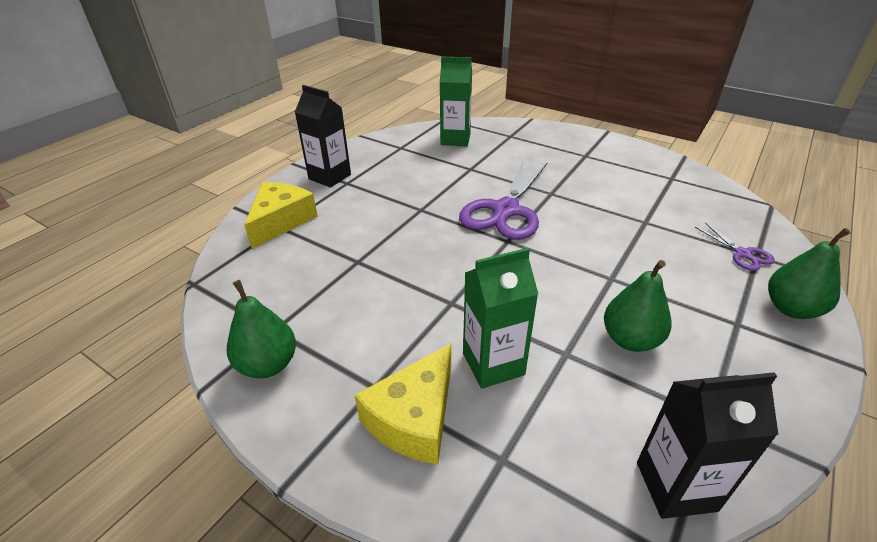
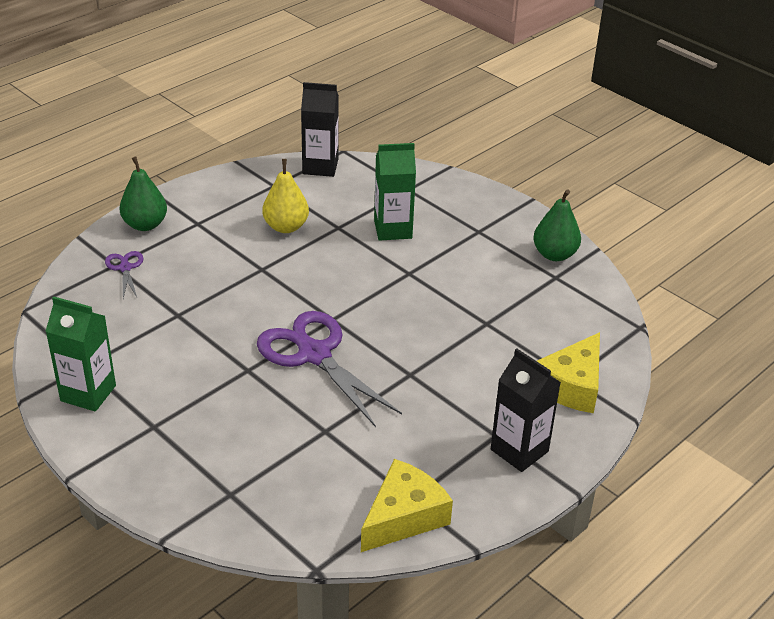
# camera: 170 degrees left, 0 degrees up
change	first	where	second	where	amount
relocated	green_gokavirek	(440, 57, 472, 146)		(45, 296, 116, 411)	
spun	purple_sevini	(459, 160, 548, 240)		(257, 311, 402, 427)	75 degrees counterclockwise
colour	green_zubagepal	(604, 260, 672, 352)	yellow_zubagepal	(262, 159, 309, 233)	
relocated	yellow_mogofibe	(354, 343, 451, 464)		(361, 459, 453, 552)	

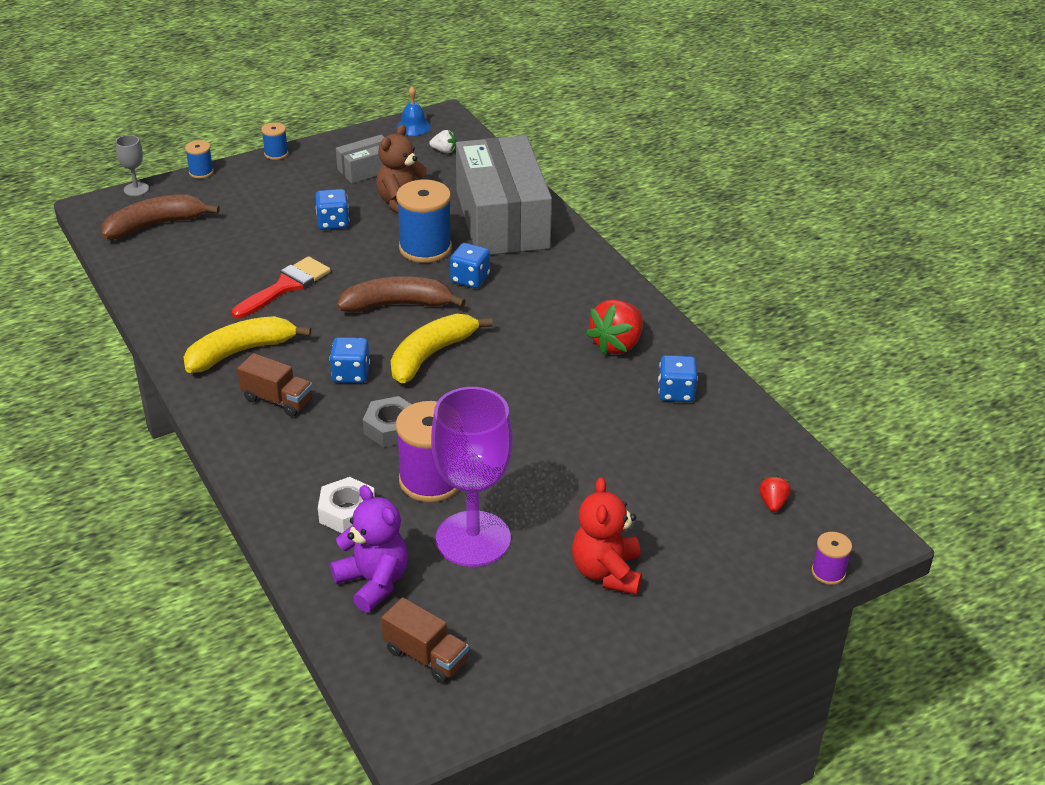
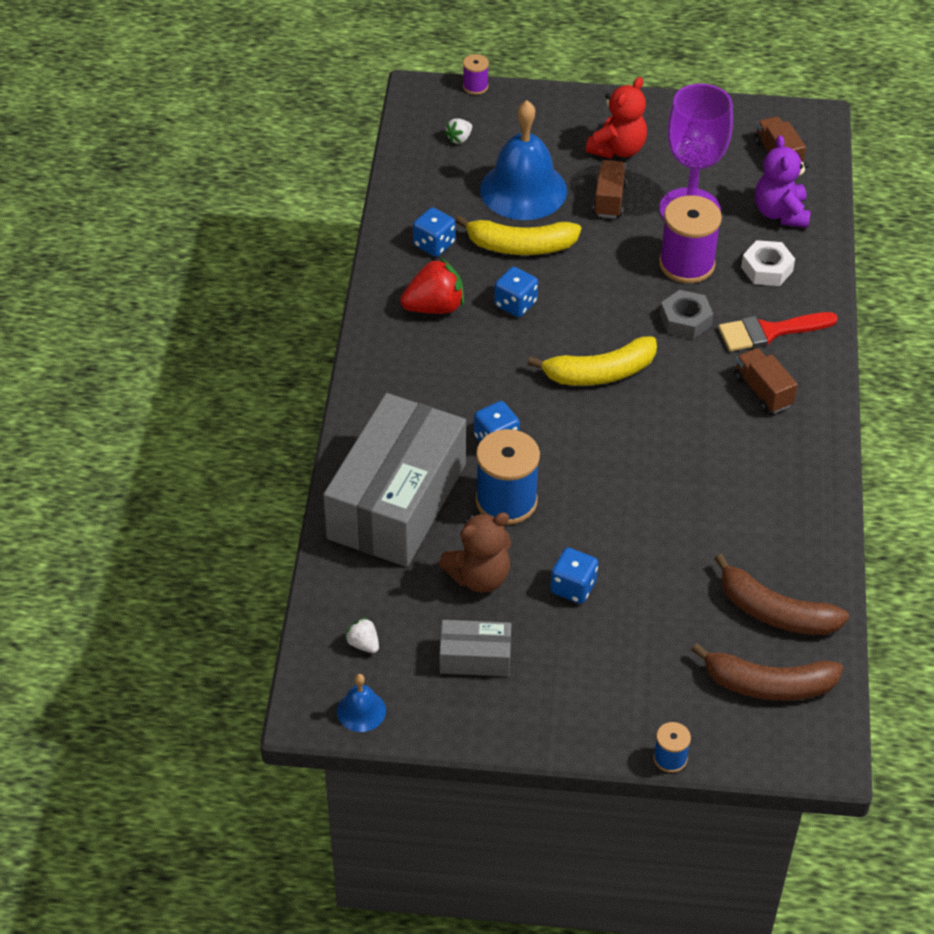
# camera: 145 degrees left, 10 degrees up
change	first	where	second	where	amount
missing	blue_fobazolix	(261, 122, 288, 160)			
missing	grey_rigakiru	(116, 135, 149, 196)			
relocated	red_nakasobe	(232, 256, 330, 319)		(718, 312, 838, 351)	
relocated	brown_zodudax	(337, 276, 466, 313)		(714, 554, 849, 635)	
relocated	yellow_zodudax	(184, 316, 311, 373)		(455, 215, 581, 255)	
relocated	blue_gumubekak	(330, 337, 370, 383)		(494, 267, 538, 317)	
colour	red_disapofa	(759, 475, 791, 512)	white_disapofa	(445, 118, 472, 144)	
appeared			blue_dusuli	(480, 100, 567, 220)	
appeared			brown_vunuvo	(593, 160, 627, 218)	

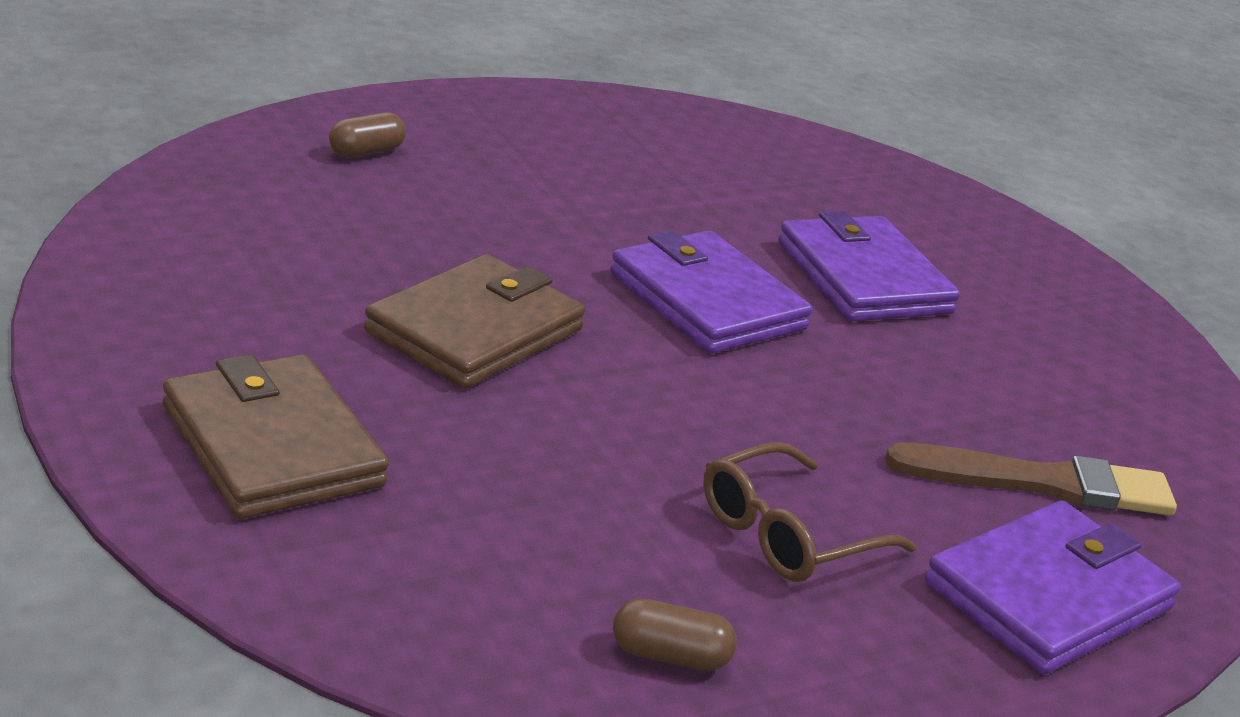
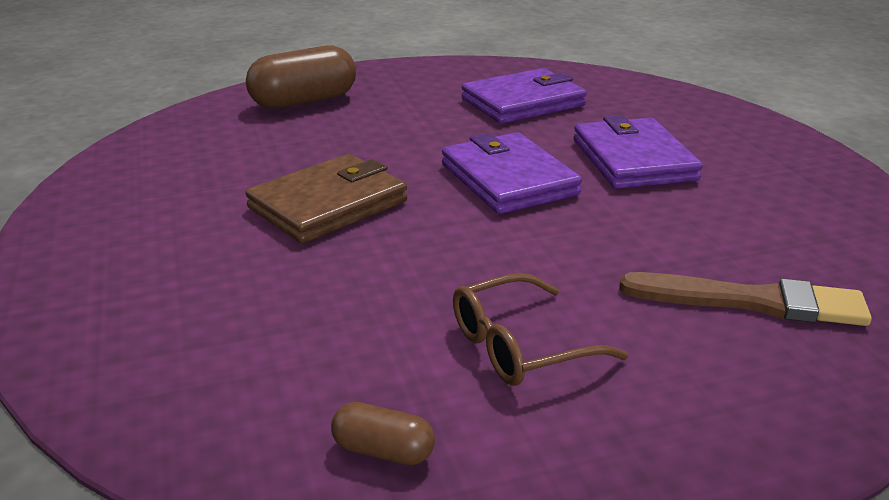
# camera: 15 degrees right, 0 degrees up
change	first	where	second	where	amount
size	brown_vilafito	(329, 112, 406, 157)		(246, 46, 356, 109)	x2.06
missing	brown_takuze	(163, 354, 389, 519)			
relocated	purple_takuze	(925, 501, 1181, 675)		(461, 68, 587, 124)	

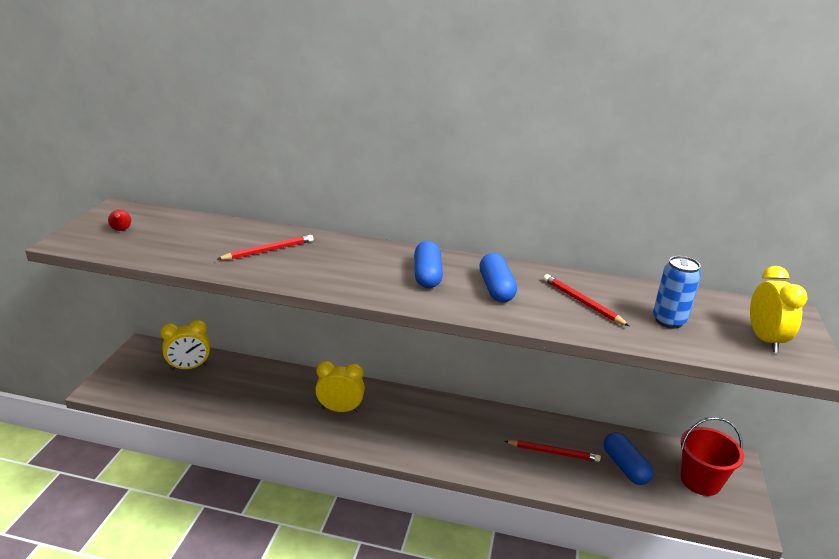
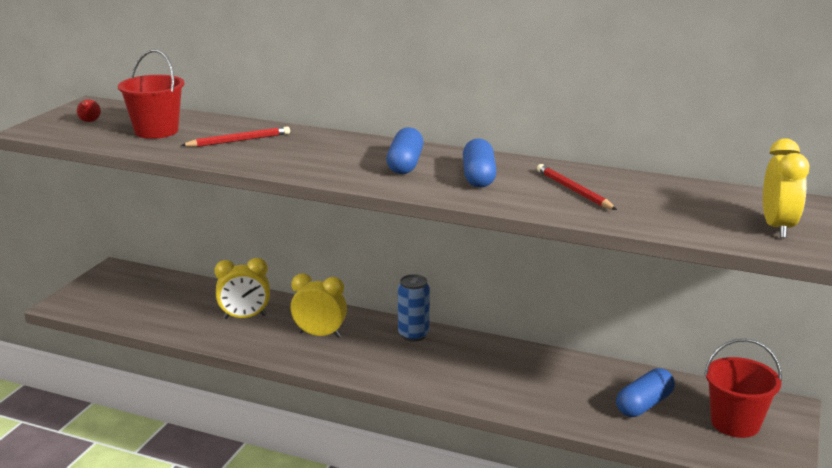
# camera: 10 degrees right, 5 degrees down
change	first	where	second	where	amount
relocated	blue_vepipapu	(653, 256, 701, 329)		(398, 274, 430, 342)	
relocated	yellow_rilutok	(160, 320, 210, 370)		(214, 258, 270, 319)	
spun	blue_vilafito	(604, 432, 653, 485)		(616, 368, 675, 417)	60 degrees clockwise
missing	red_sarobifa	(504, 440, 601, 462)			
appeared			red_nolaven	(118, 50, 184, 139)	

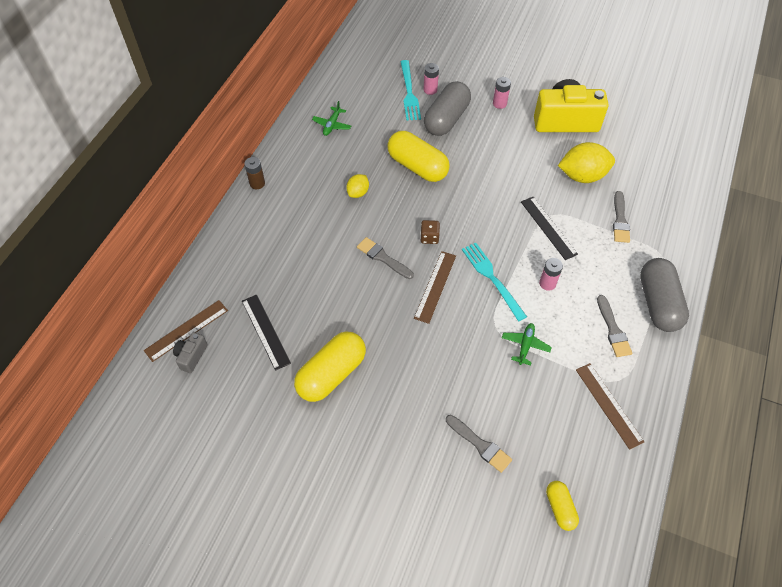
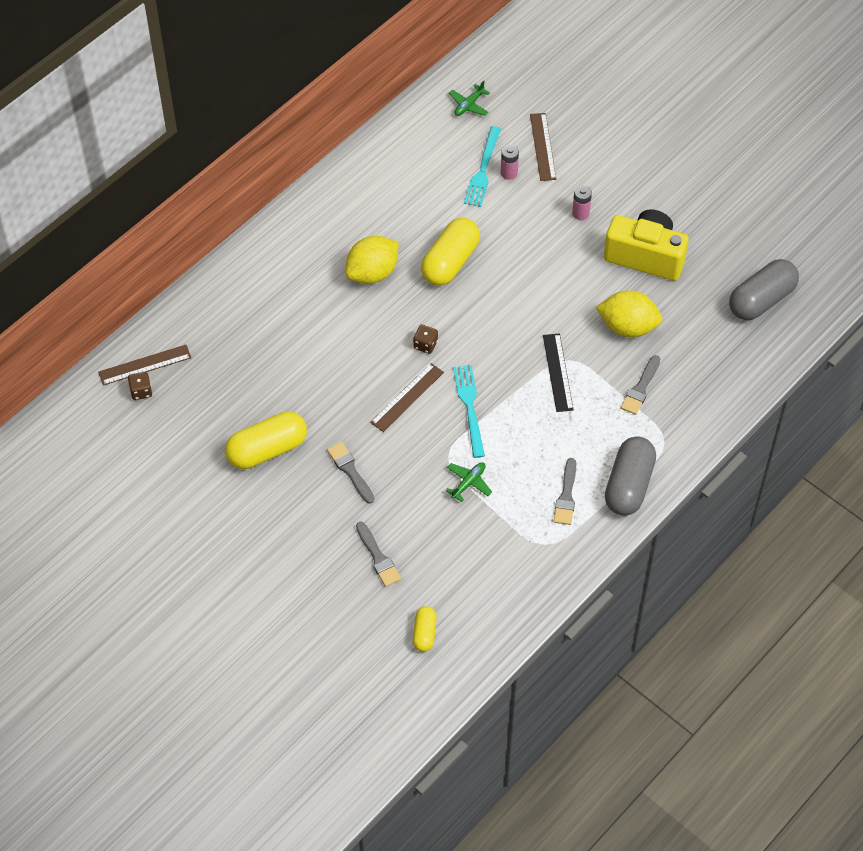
# camera: 20 degrees right, 0 degrees up
change	first	where	second	where	amount
relocated	grey_vilafito	(424, 81, 471, 136)		(729, 259, 799, 320)	
relocated	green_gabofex	(312, 101, 351, 136)		(449, 81, 490, 116)	
spun	yellow_vilafito	(387, 131, 450, 182)		(421, 218, 480, 286)	60 degrees clockwise
missing	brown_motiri	(244, 157, 265, 189)			
size	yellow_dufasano	(346, 174, 369, 198)		(345, 236, 399, 284)	x1.87
relocated	grey_nakasobe	(357, 237, 414, 279)		(327, 442, 374, 504)	
missing	pink_motiri	(539, 258, 563, 291)			
missing	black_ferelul	(242, 295, 291, 371)			
exchanged	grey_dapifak	(173, 332, 208, 373)	brown_gumubekak	(128, 372, 152, 400)	
relocated	brown_ferelul	(576, 363, 644, 450)		(530, 113, 556, 181)	

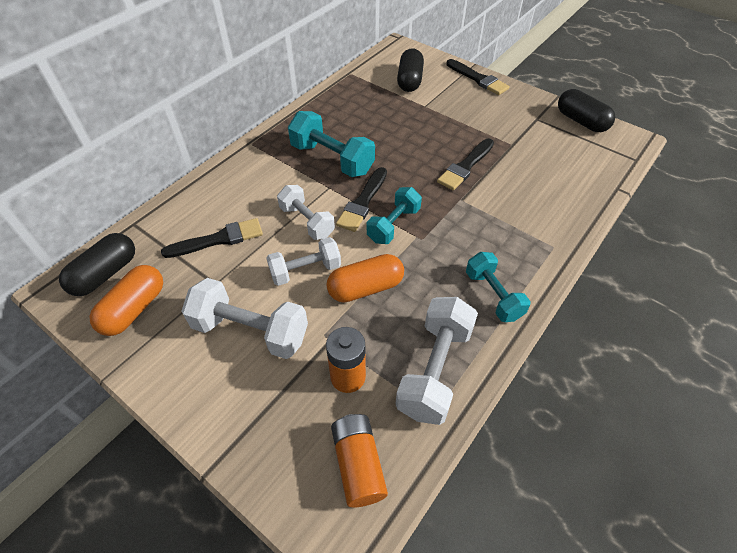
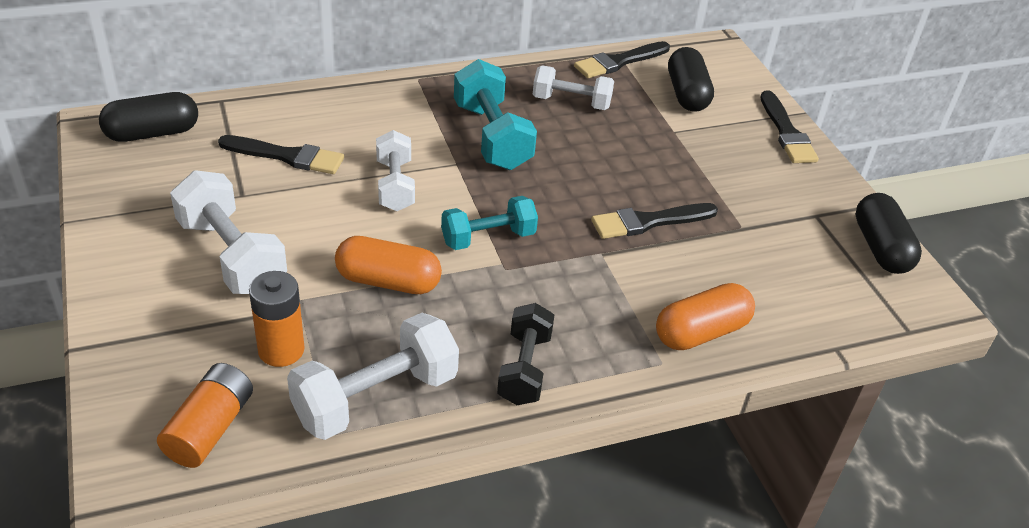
# camera: 30 degrees right, 10 degrees down
change	first	where	second	where	amount
spun	black_vilafito	(397, 48, 424, 92)		(668, 47, 714, 112)	45 degrees counterclockwise
relocated	black_nakasobe	(336, 167, 387, 232)		(574, 41, 670, 78)	
relocated	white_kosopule	(266, 237, 341, 286)		(533, 66, 614, 110)	
colour	turquoise_kosopule	(466, 252, 531, 322)	black_kosopule	(497, 303, 554, 405)	
relocated	orange_vilafito	(89, 265, 163, 336)		(656, 283, 755, 350)	

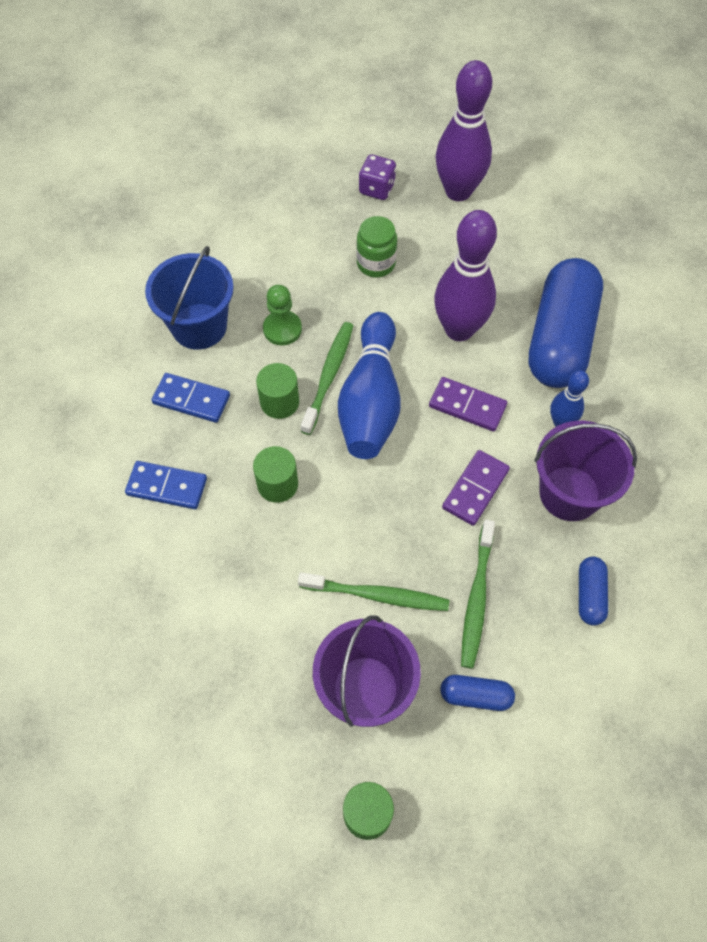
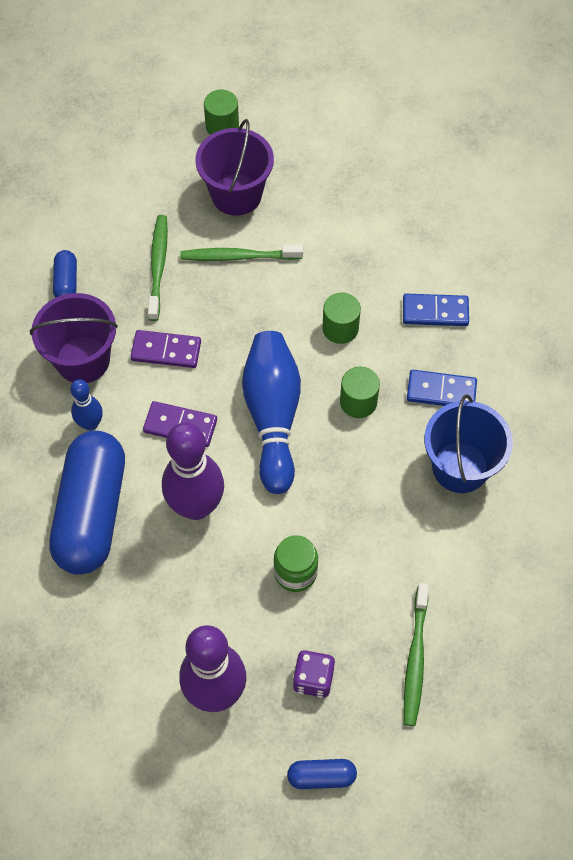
# camera: 170 degrees right, 0 degrees up
change	first	where	second	where	amount
missing	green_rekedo	(263, 285, 302, 346)			
relocated	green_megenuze	(301, 322, 353, 435)		(404, 583, 429, 726)	
spun	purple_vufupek	(442, 450, 510, 526)		(130, 330, 201, 368)	75 degrees clockwise
relocated	blue_vilafito	(440, 675, 515, 711)		(287, 759, 357, 789)	

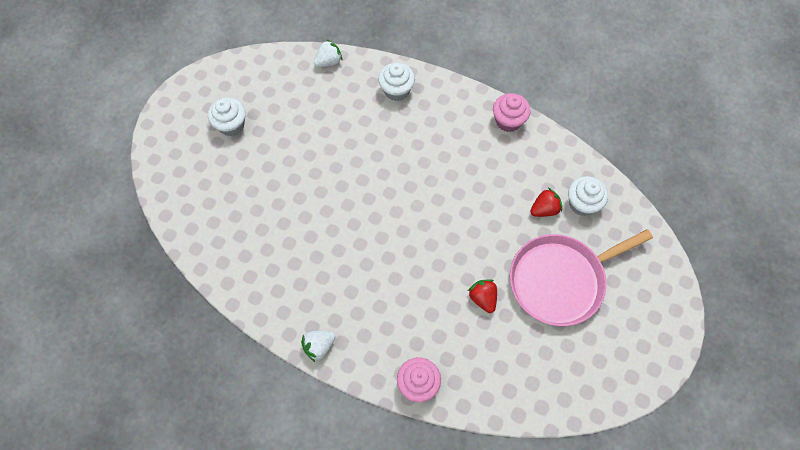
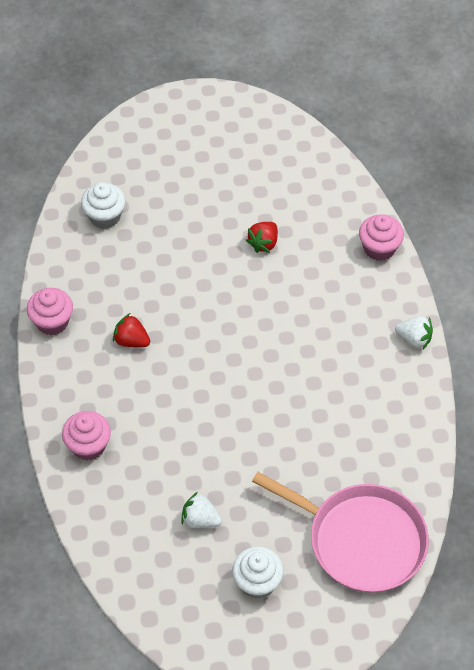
# camera: 125 degrees left, 10 degrees down
change	first	where	second	where	amount
relocated	white_disapofa	(314, 40, 342, 67)		(181, 492, 222, 528)	
colour	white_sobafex	(378, 63, 415, 101)	pink_sobafex	(62, 411, 111, 460)	
relocated	red_disapofa	(530, 188, 562, 217)		(113, 313, 150, 347)	
relocated	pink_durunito	(510, 229, 653, 326)		(252, 472, 429, 593)	

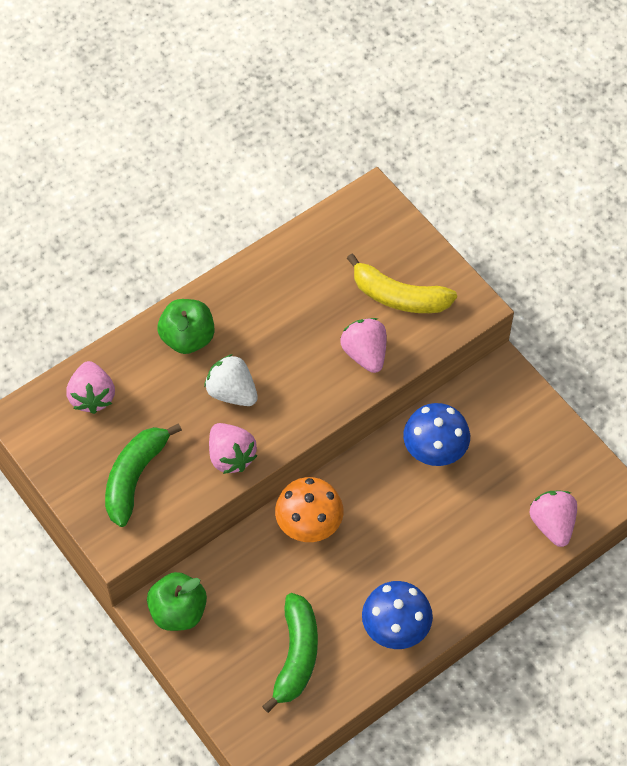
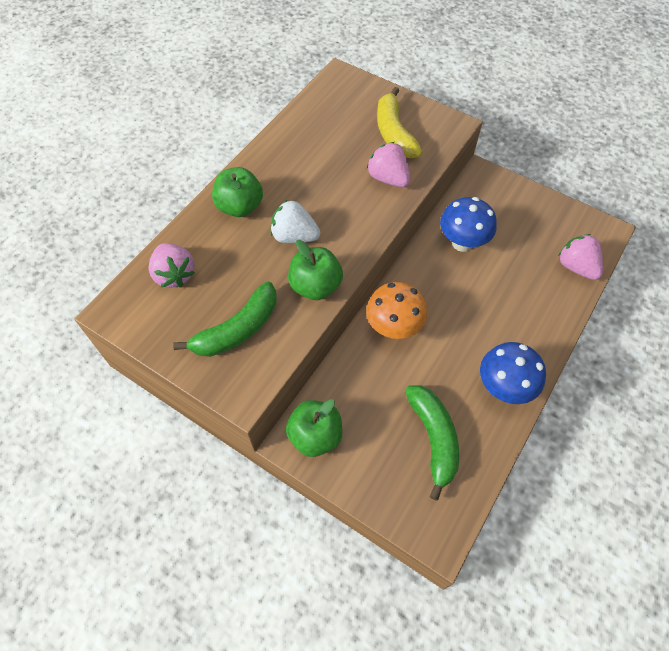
# camera: 20 degrees left, 0 degrees up
change	first	where	second	where	amount
spun	yellow_zodudax	(347, 254, 457, 313)		(377, 87, 422, 158)	75 degrees clockwise
spun	green_zodudax	(105, 423, 182, 527)		(173, 282, 277, 357)	135 degrees counterclockwise
exchanged	pink_disapofa	(209, 423, 257, 474)	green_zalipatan	(288, 240, 343, 300)	

